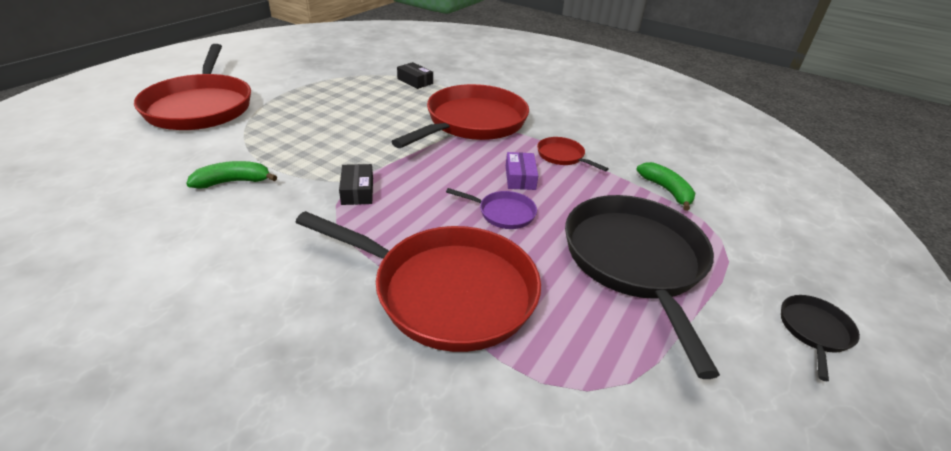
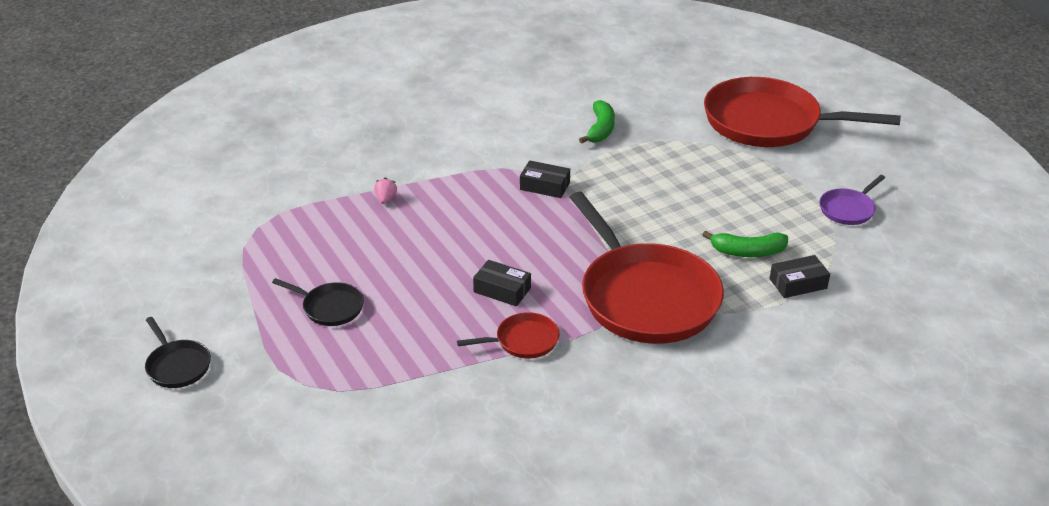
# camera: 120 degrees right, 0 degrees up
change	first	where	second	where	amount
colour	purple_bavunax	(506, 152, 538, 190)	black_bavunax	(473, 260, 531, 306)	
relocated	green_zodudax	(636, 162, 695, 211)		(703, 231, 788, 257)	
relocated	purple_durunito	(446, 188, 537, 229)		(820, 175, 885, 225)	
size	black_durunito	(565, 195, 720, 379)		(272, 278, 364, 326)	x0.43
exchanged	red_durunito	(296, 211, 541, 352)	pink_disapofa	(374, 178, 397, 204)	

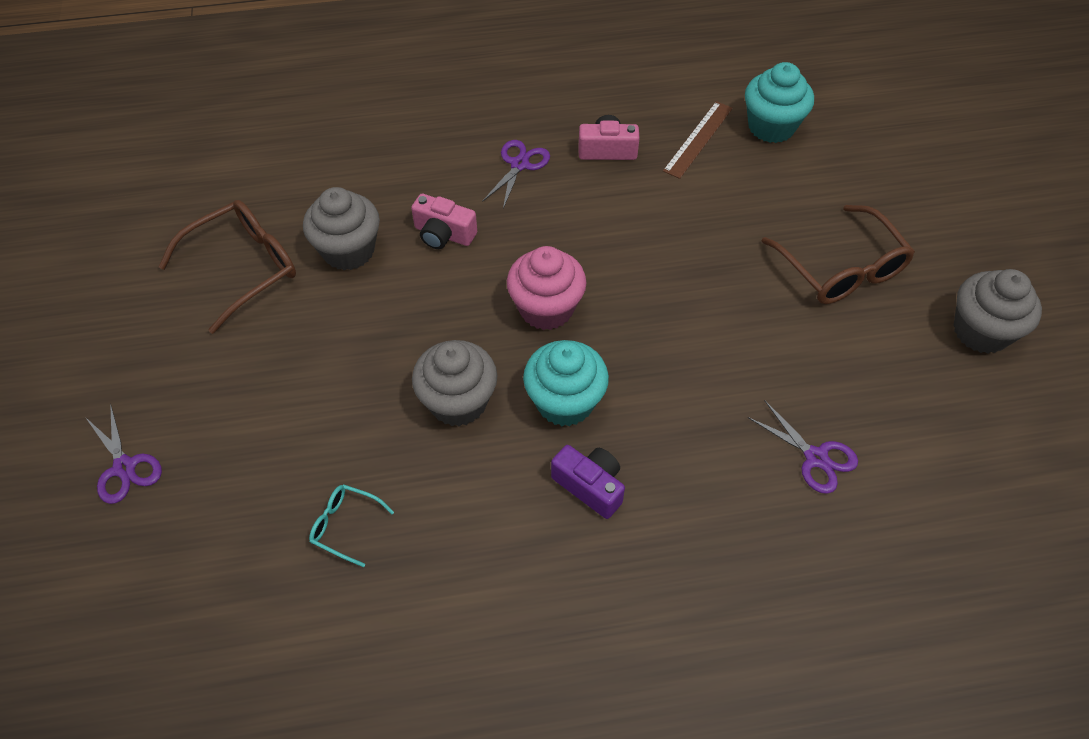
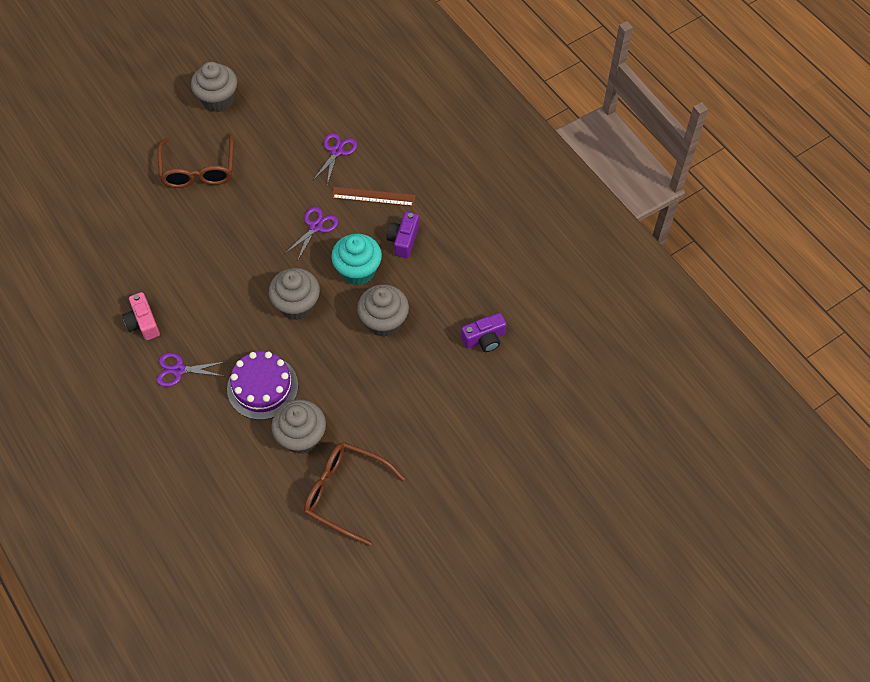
# camera: 115 degrees left, 5 degrees up
change	first	where	second	where	amount
missing	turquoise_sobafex	(745, 62, 814, 143)			
relocated	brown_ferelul	(663, 101, 733, 179)		(332, 187, 415, 206)	
exchanged	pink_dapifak	(411, 194, 477, 249)	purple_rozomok	(227, 352, 298, 420)	
spun	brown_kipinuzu	(762, 205, 915, 304)		(158, 133, 234, 188)	135 degrees clockwise
colour	pink_sobafex	(507, 246, 586, 330)	grey_sobafex	(269, 268, 320, 320)	
relocated	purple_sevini	(85, 403, 162, 504)		(284, 207, 338, 262)	
exchanged	turquoise_kipinuzu	(309, 484, 394, 567)	purple_dapifak	(461, 313, 507, 352)	

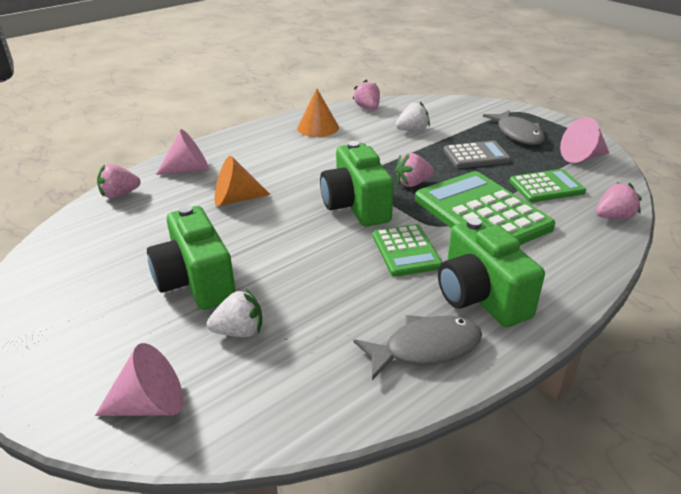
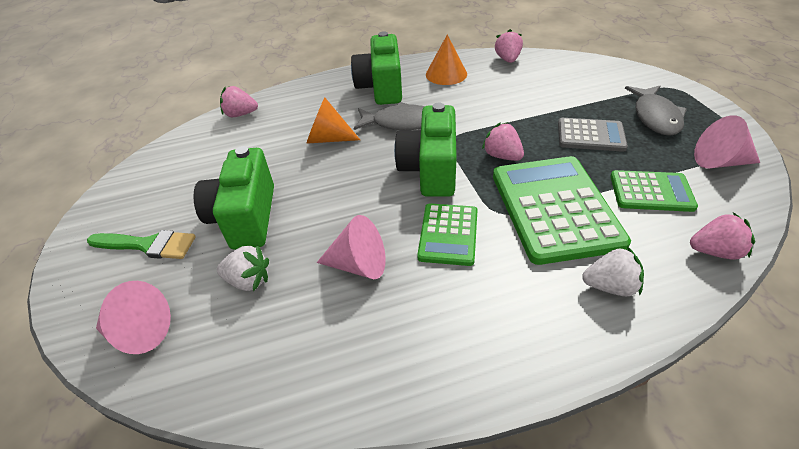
# camera: 25 degrees right, 10 degrees up
change	first	where	second	where	amount
relocated	white_disapofa	(396, 102, 430, 131)		(582, 246, 644, 297)	
relocated	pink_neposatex	(156, 129, 209, 175)		(317, 215, 386, 279)	
spun	pink_disapofa	(395, 153, 434, 187)		(482, 122, 524, 161)	45 degrees clockwise
relocated	green_dapifak	(438, 217, 545, 327)		(351, 31, 402, 105)	
relocated	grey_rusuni	(354, 315, 482, 380)		(353, 102, 425, 130)	
appeared			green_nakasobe	(87, 230, 196, 259)	

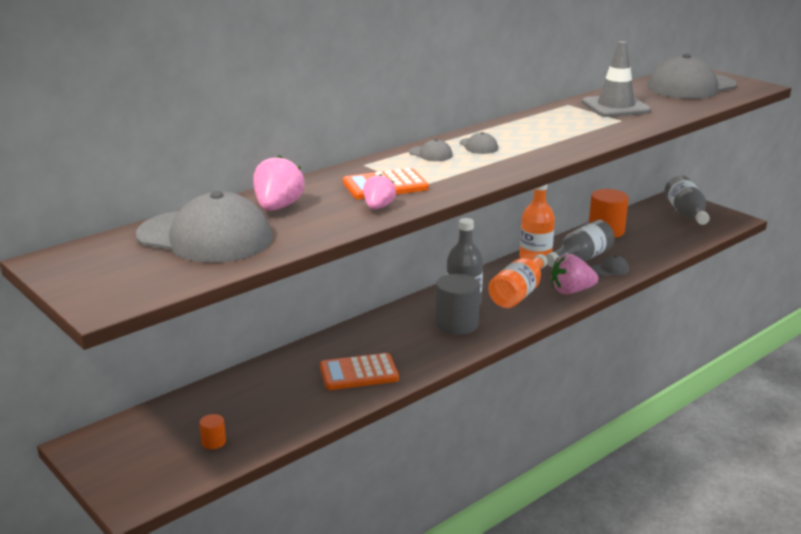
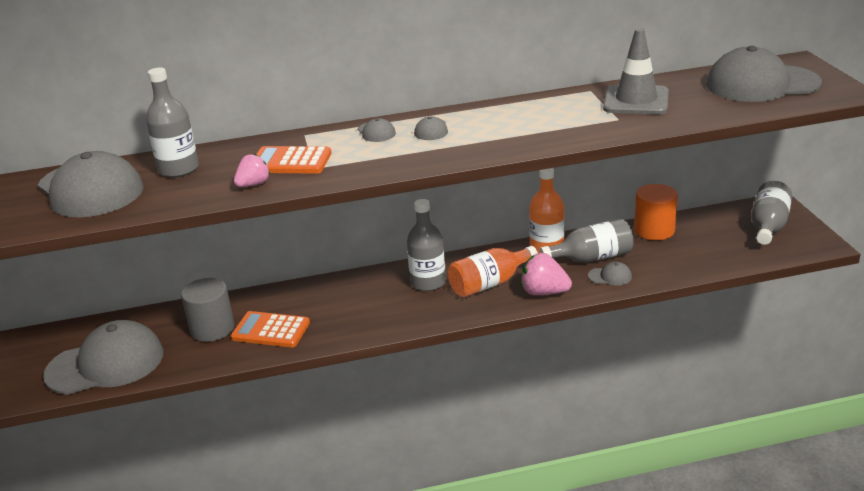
# camera: 30 degrees right, 5 degrees up
change	first	where	second	where	amount
exchanged	pink_disapofa	(253, 155, 305, 211)	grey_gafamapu	(146, 68, 199, 178)	
relocated	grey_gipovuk	(435, 274, 480, 335)		(181, 278, 235, 342)	
exchanged	orange_gipovuk	(199, 414, 226, 449)	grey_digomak	(43, 320, 163, 395)	

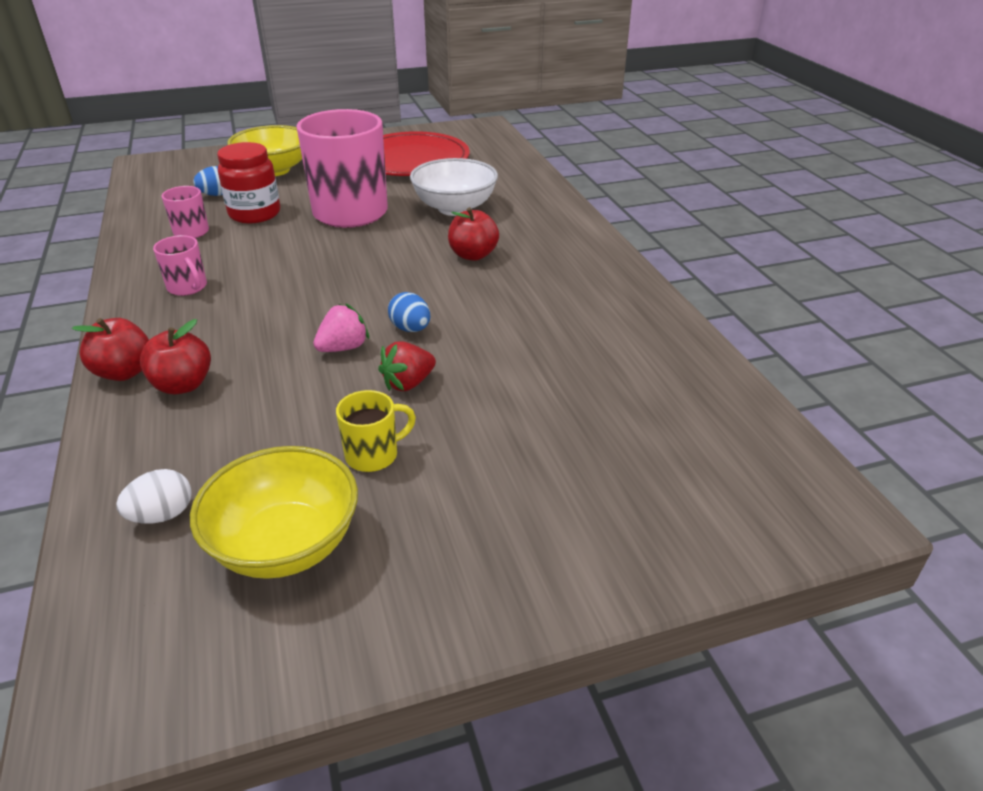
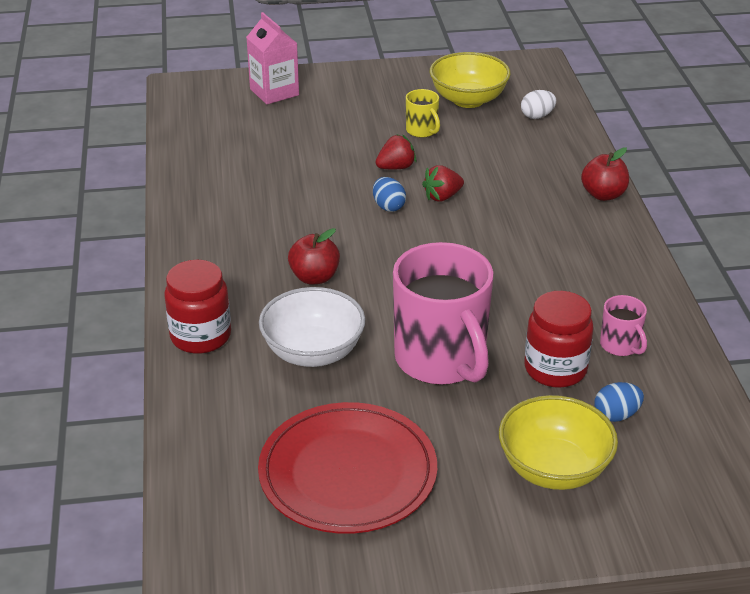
# camera: 170 degrees left, 0 degrees up
change	first	where	second	where	amount
missing	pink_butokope	(153, 235, 207, 296)			
colour	pink_disapofa	(313, 303, 369, 352)	red_disapofa	(422, 165, 464, 202)	
missing	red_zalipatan	(140, 319, 211, 395)			
spun	yellow_butokope	(336, 390, 416, 472)		(406, 89, 440, 138)	105 degrees counterclockwise
appeared			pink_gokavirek	(246, 12, 299, 104)	
appeared			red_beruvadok	(164, 260, 231, 354)	

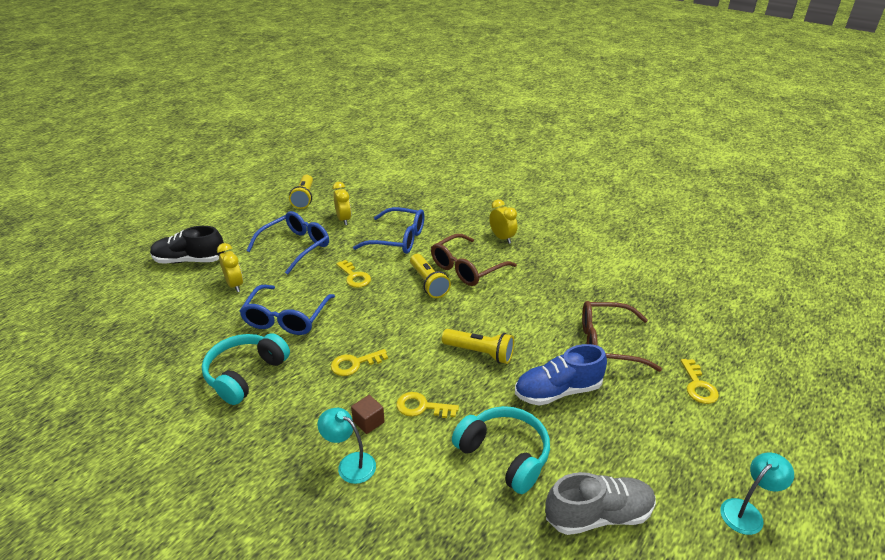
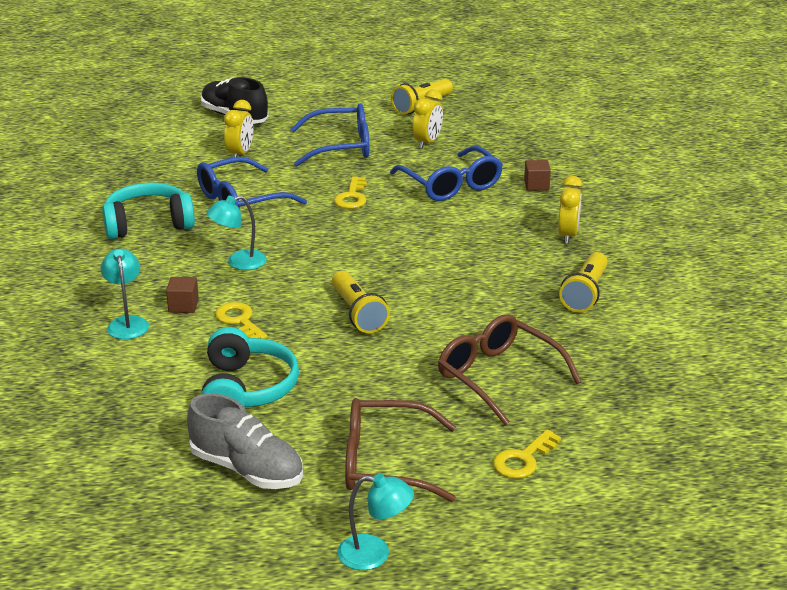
# camera: 45 degrees right, 5 degrees down
change	first	where	second	where	amount
relocated	brown_kipinuzu	(431, 234, 517, 286)		(345, 398, 456, 502)	
relocated	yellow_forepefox	(410, 254, 451, 298)		(559, 252, 608, 313)	
missing	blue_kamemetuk	(515, 344, 607, 406)			
exchanged	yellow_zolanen	(331, 349, 388, 376)	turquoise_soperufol	(206, 195, 267, 270)	
appeared			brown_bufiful	(524, 160, 551, 191)	

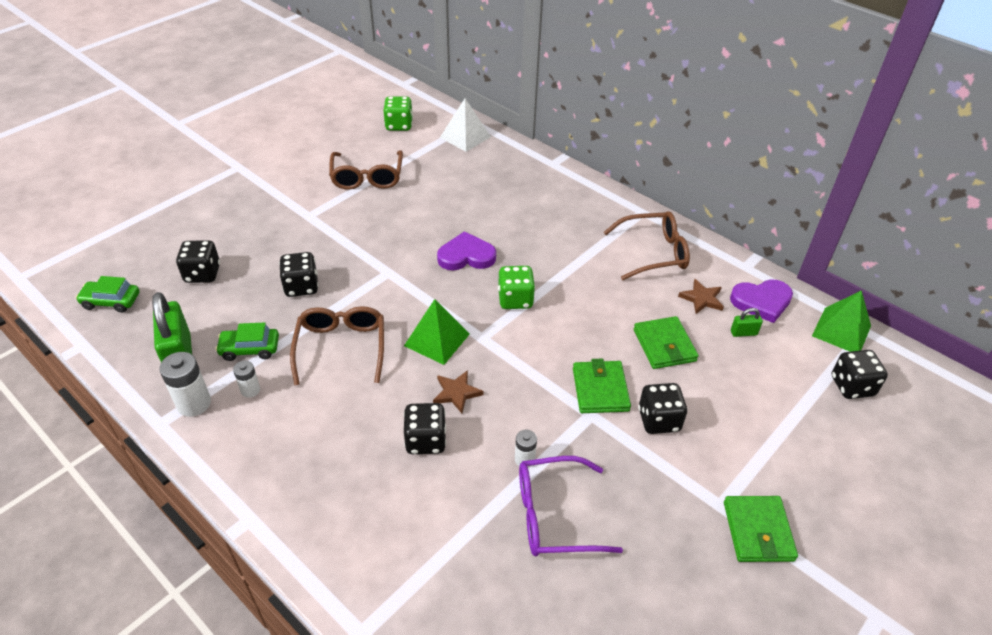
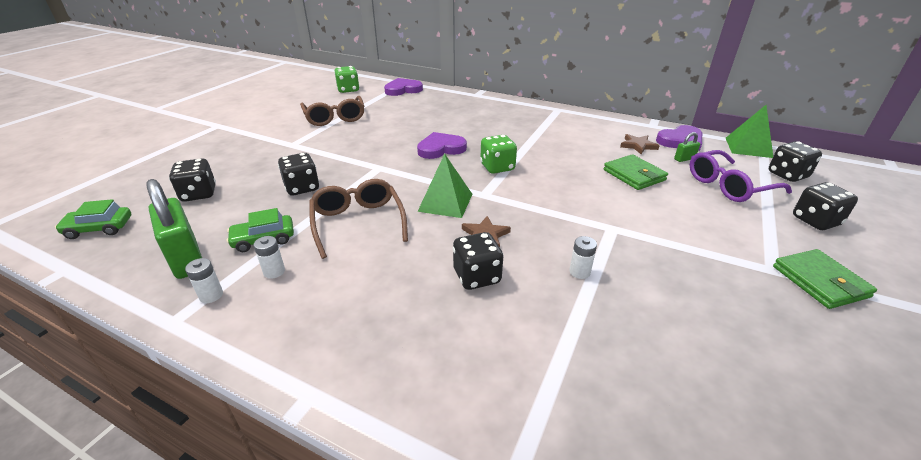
# camera: 15 degrees left, 10 degrees down
change	first	where	second	where	amount
exchanged	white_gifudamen	(440, 98, 491, 152)	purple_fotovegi	(384, 78, 423, 96)	
missing	brown_kipinuzu	(604, 211, 690, 280)			
size	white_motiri	(159, 352, 211, 417)		(185, 258, 223, 303)	x0.59
missing	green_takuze	(573, 358, 631, 413)			
relocated	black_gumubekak	(638, 383, 688, 434)		(793, 182, 858, 230)	
relocated	purple_kipinuzu	(519, 456, 623, 556)		(690, 150, 792, 202)	

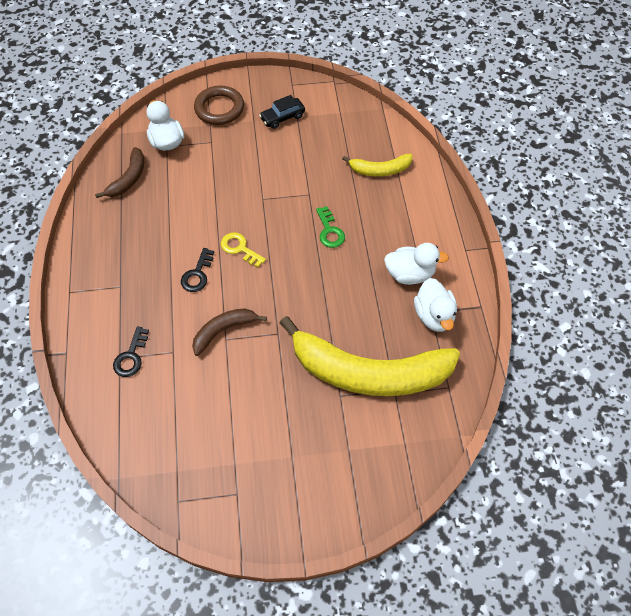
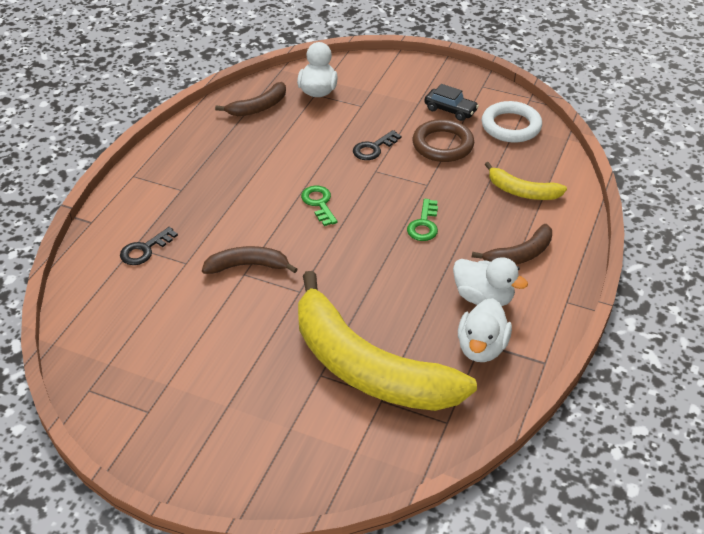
# camera: 30 degrees right, 15 degrees down
change	first	where	second	where	amount
relocated	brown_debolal	(194, 86, 244, 125)		(413, 119, 474, 162)	
spun	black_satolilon	(259, 95, 305, 129)		(424, 84, 479, 121)	150 degrees counterclockwise
colour	yellow_zolanen	(221, 232, 266, 267)	green_zolanen	(301, 185, 338, 226)	
relocated	black_zolanen	(181, 248, 214, 292)		(353, 130, 402, 160)	
appeared			white_debolal	(482, 101, 542, 143)	
appeared			brown_zodudax	(472, 224, 552, 265)	

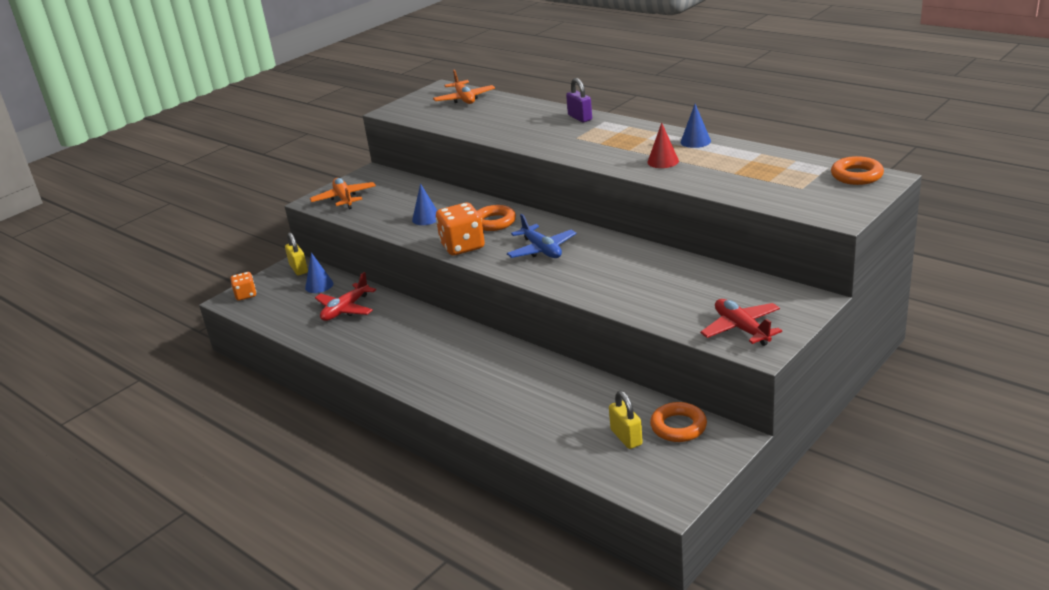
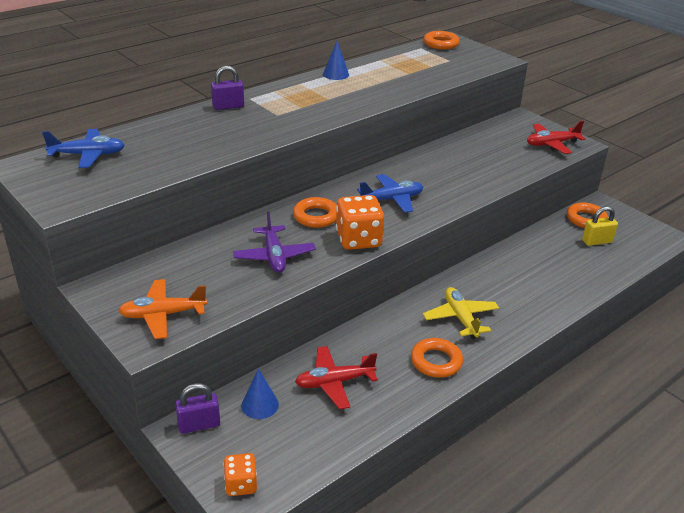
# camera: 85 degrees left, 5 degrees up
change	first	where	second	where	amount
colour	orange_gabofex	(433, 70, 495, 104)	blue_gabofex	(42, 129, 125, 168)	
missing	red_neposatex	(647, 122, 679, 168)			
exchanged	blue_neposatex	(412, 183, 437, 225)	purple_gabofex	(233, 211, 316, 273)	
colour	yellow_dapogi	(285, 232, 308, 275)	purple_dapogi	(175, 383, 220, 434)	
spun	red_gabofex	(315, 272, 376, 321)		(295, 346, 378, 410)	120 degrees clockwise
appeared			yellow_gabofex	(423, 287, 499, 339)	
appeared			orange_debolal	(411, 338, 463, 378)	

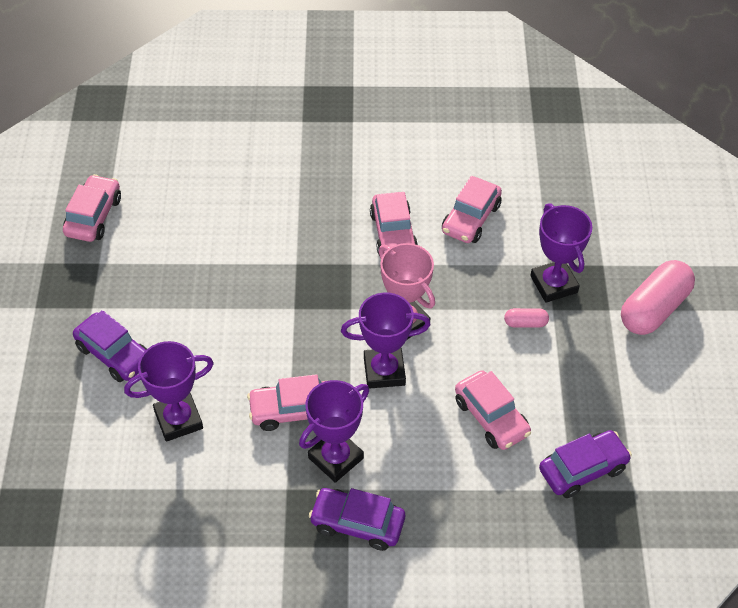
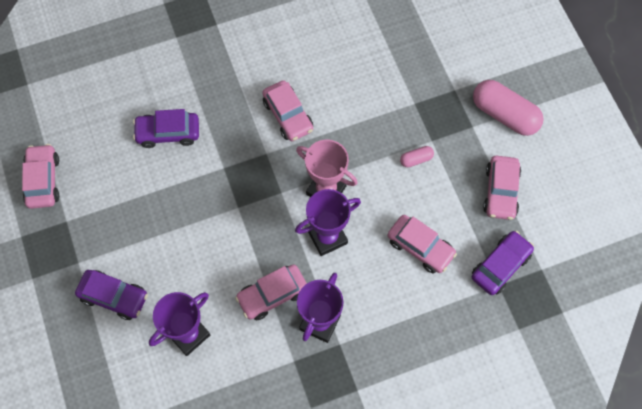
# camera: 20 degrees left, 15 degrees up
change	first	where	second	where	amount
relocated	pink_satolilon	(442, 176, 502, 243)		(483, 155, 521, 220)	
missing	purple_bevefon	(530, 203, 592, 303)			
spun	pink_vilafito	(621, 260, 695, 335)		(473, 80, 544, 136)	75 degrees counterclockwise
relocated	purple_satolilon	(309, 488, 405, 551)		(133, 109, 199, 148)	

